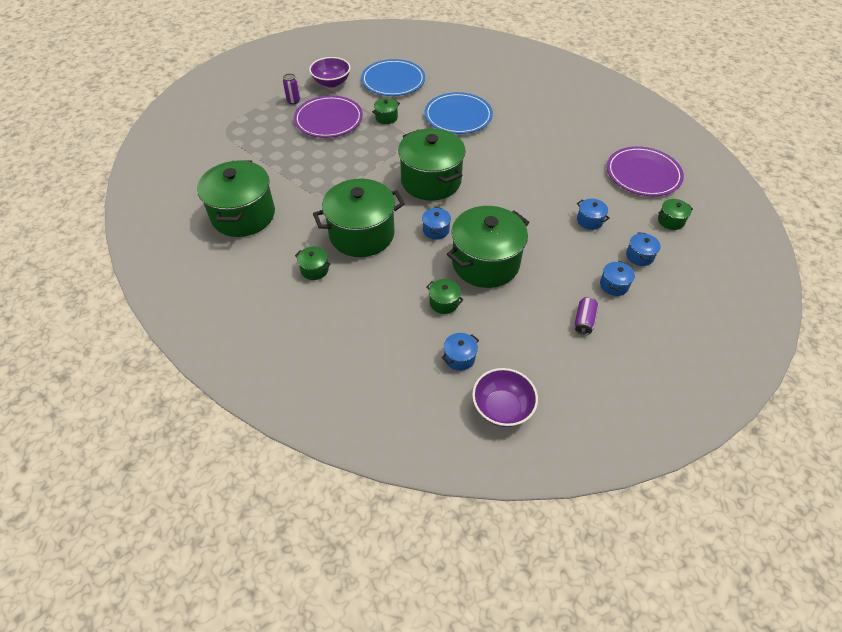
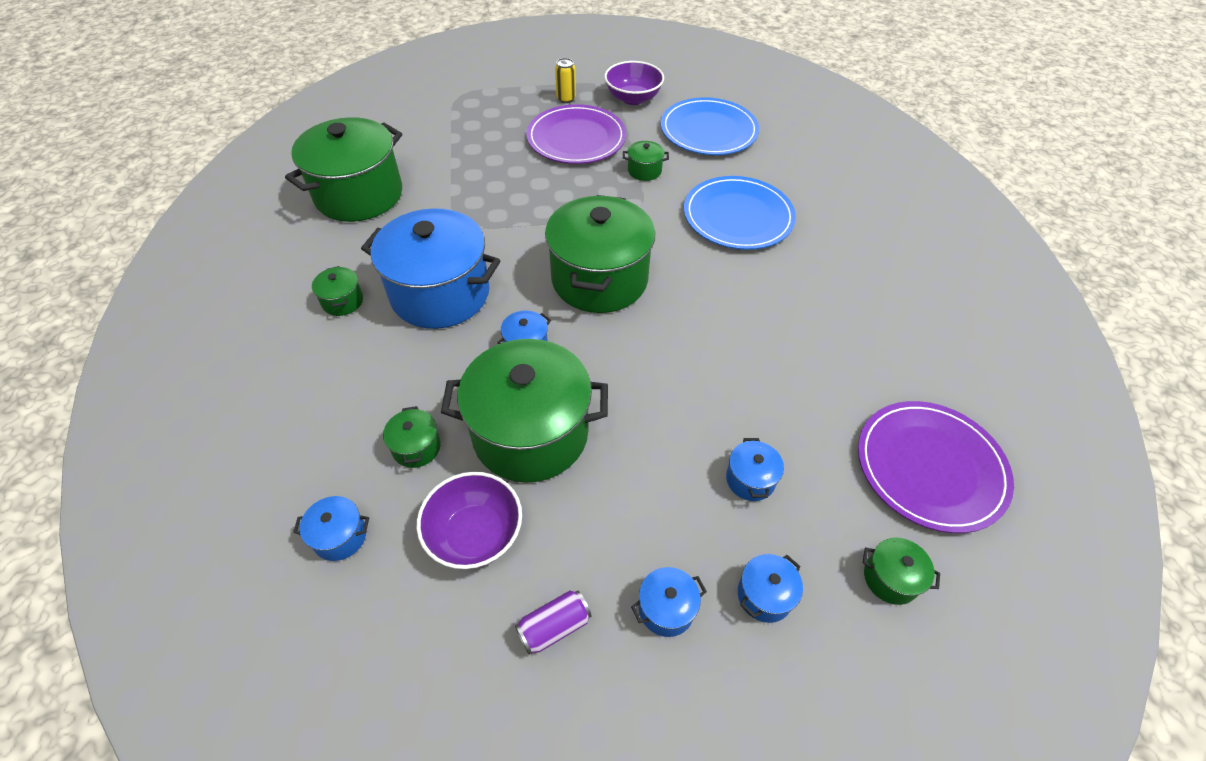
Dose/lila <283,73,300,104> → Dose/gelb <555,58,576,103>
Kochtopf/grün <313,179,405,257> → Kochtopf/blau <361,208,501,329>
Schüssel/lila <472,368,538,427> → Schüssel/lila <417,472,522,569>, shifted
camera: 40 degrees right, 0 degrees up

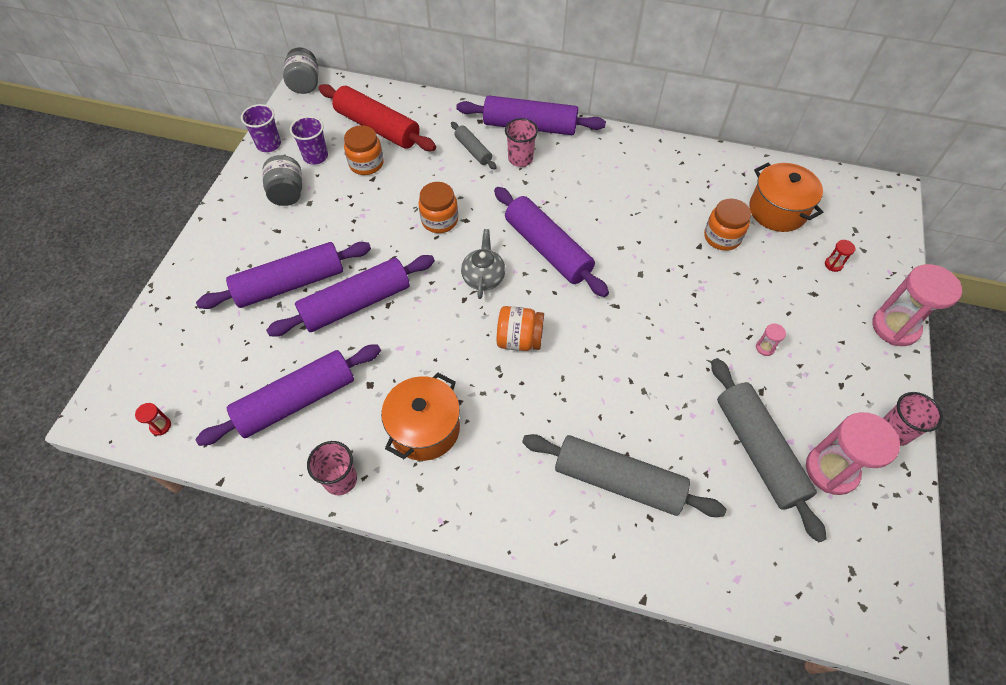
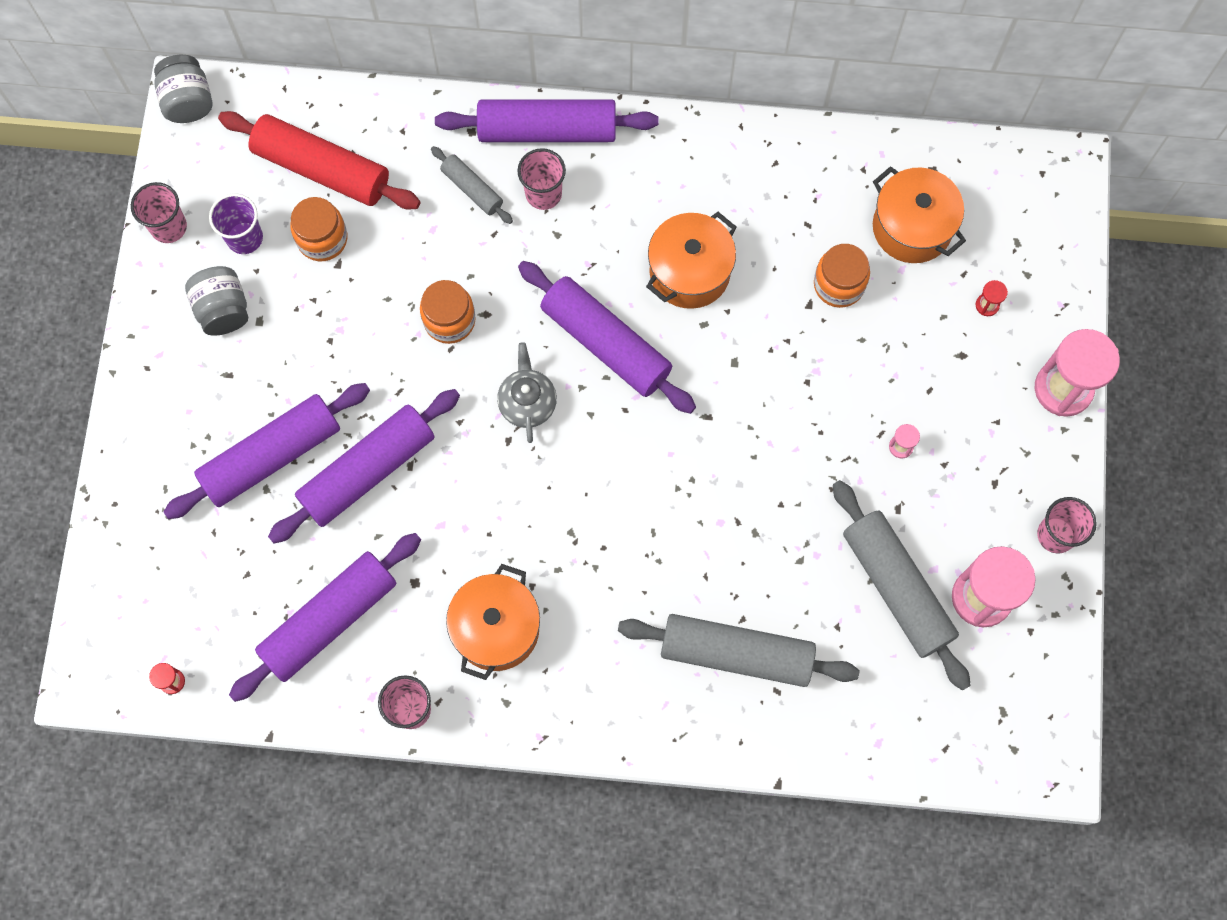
Becher/lila <241,104,281,152> → Becher/rosa <131,182,187,243>
Einmachglas/orange <496,306,544,351> → -
- → Kochtopf/orange <646,212,737,309>
camera: 10 degrees left, 15 degrees up

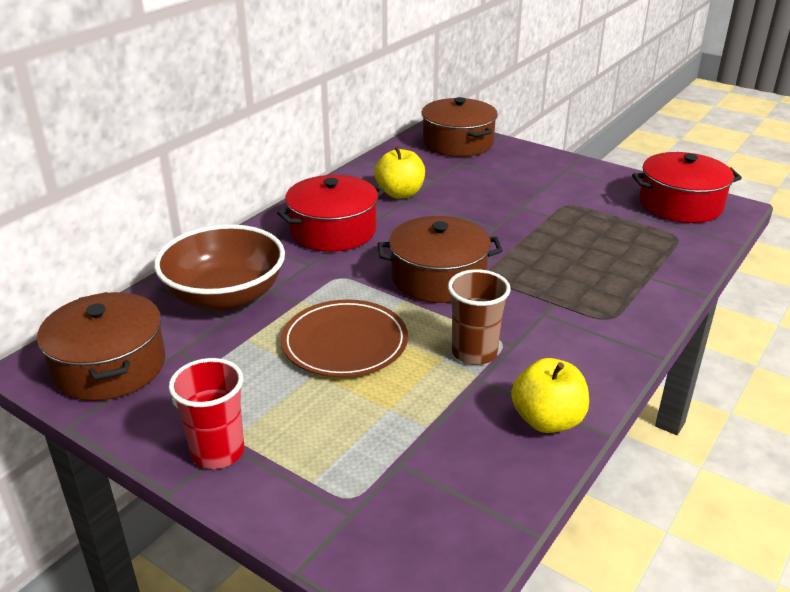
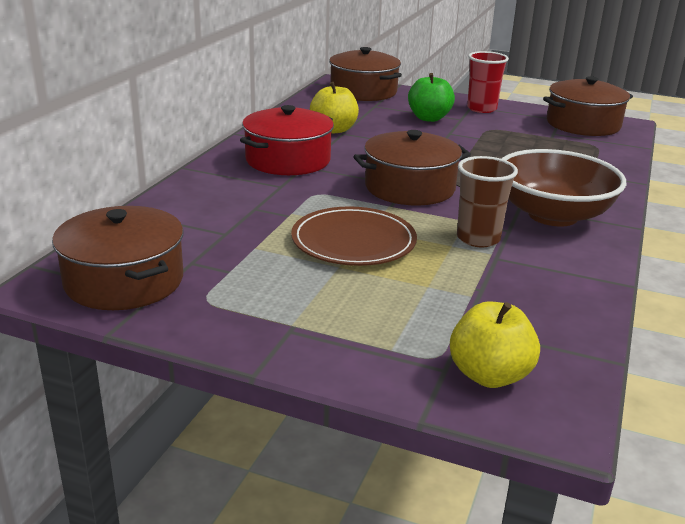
Schüssel/braun <154,224,285,311> → Schüssel/braun <501,149,626,227>, shifted
Becher/rot <169,358,244,469> → Becher/rot <467,51,509,113>, shifted
Apfel/gelb <511,358,589,433> → Apfel/gelb <450,301,540,388>, shifted
Kochtopf/rot <632,152,742,223> → Kochtopf/braun <543,76,633,136>
- → Apfel/grün <408,73,455,122>
camera: 15 degrees left, 5 degrees down

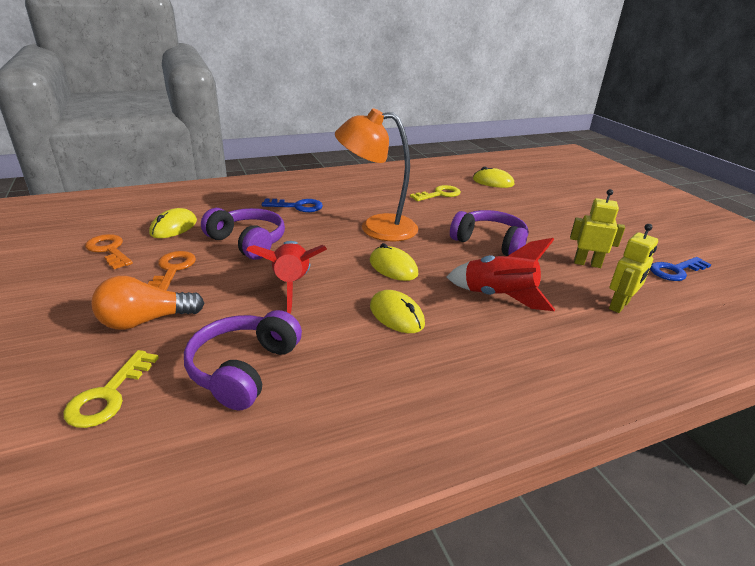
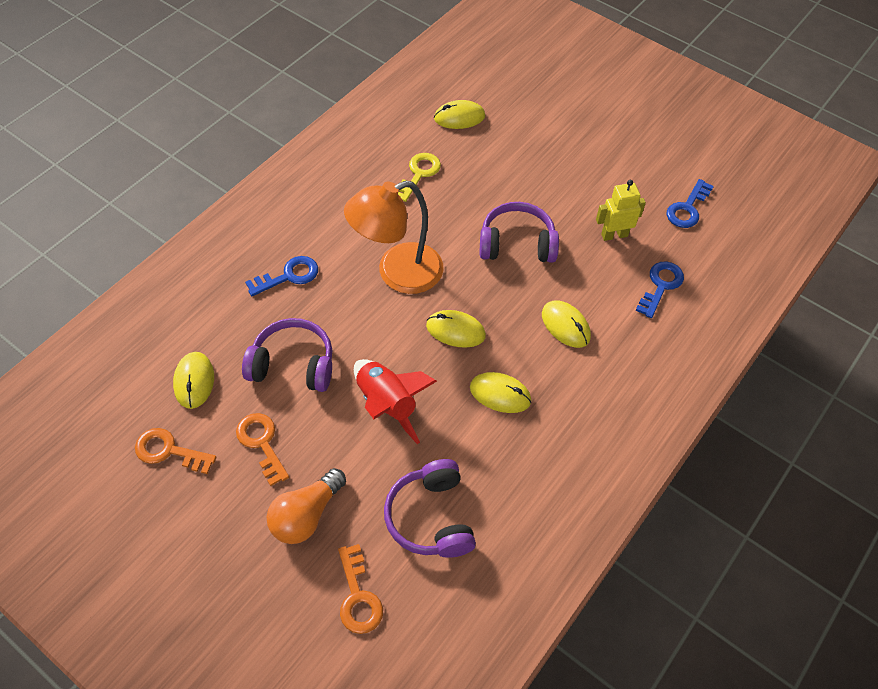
Schlüssel/gelb <63,350,159,428> → Schlüssel/orange <338,544,383,634>
Rakete/rot <447,238,555,311> → Computermaus/gelb <542,300,591,348>
Roboter/gelb <609,224,658,313> → Schlüssel/blau <636,261,684,318>
camera: 30 degrees left, 25 degrees up

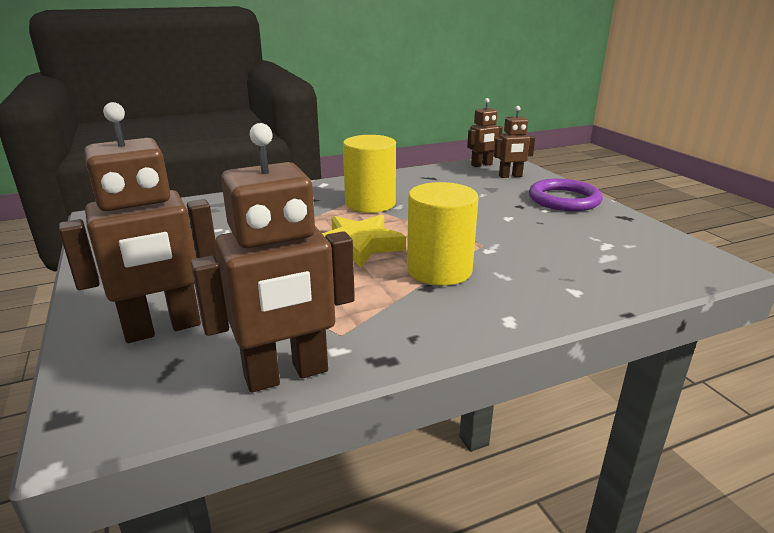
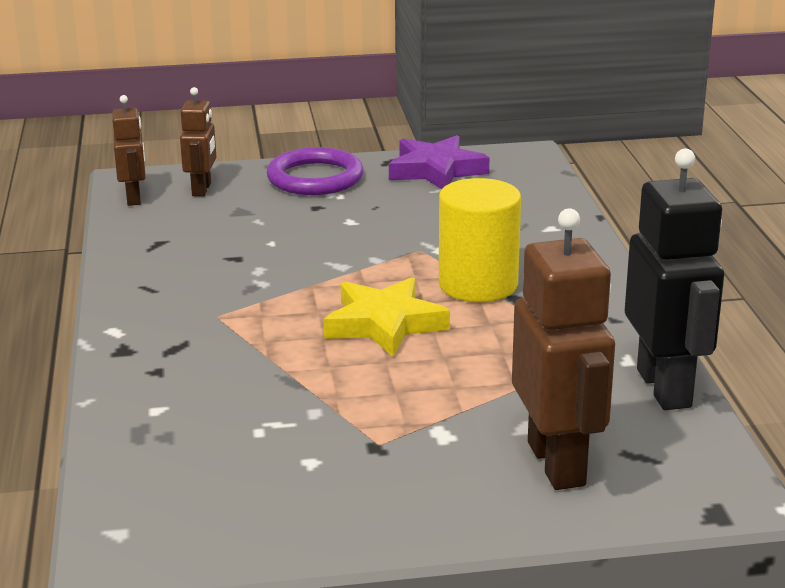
Roboter/braun <191,123,355,392> → Roboter/schwarz <625,148,724,410>
Vollzylinder/gelb <343,135,396,213> → -
- → Stern/lila <389,135,490,189>
camera: 75 degrees left, 0 degrees up

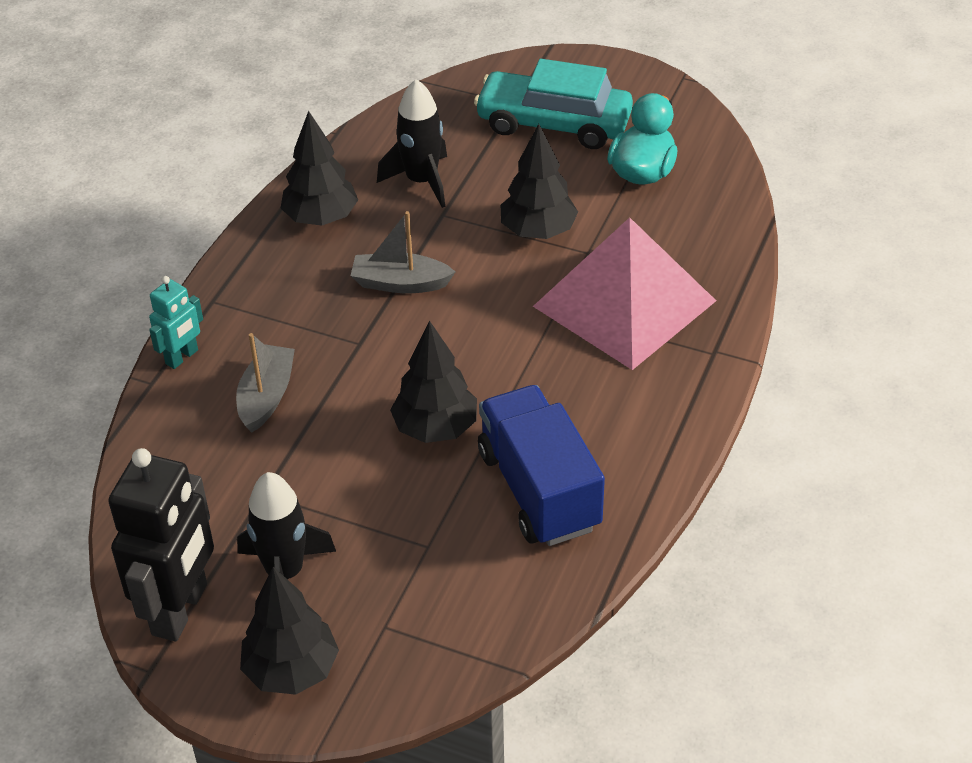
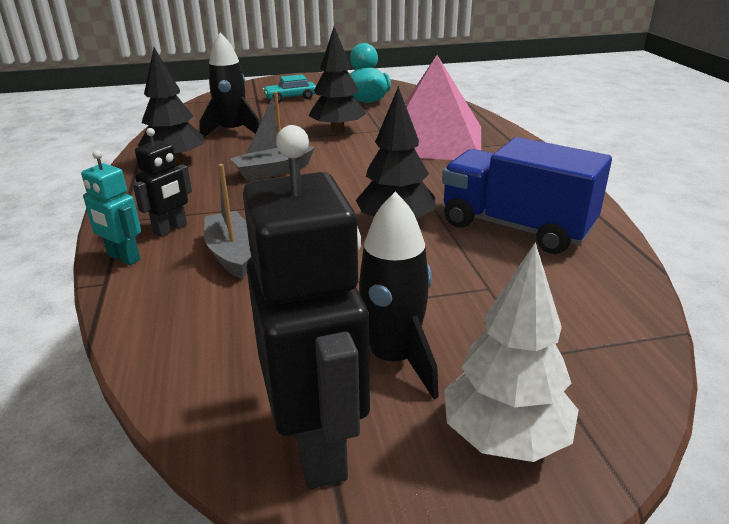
Roboter/türkis <149,276,203,369> → Roboter/türkis <81,150,141,265>, 120 degrees clockwise
Baum/schwarz <240,567,339,695> → Baum/weiß <444,242,579,462>
Auto/türkis <474,59,633,149> → Auto/türkis <263,74,316,103>, x0.50
- → Roboter/schwarz <133,128,192,237>
camera: 35 degrees left, 15 degrees down

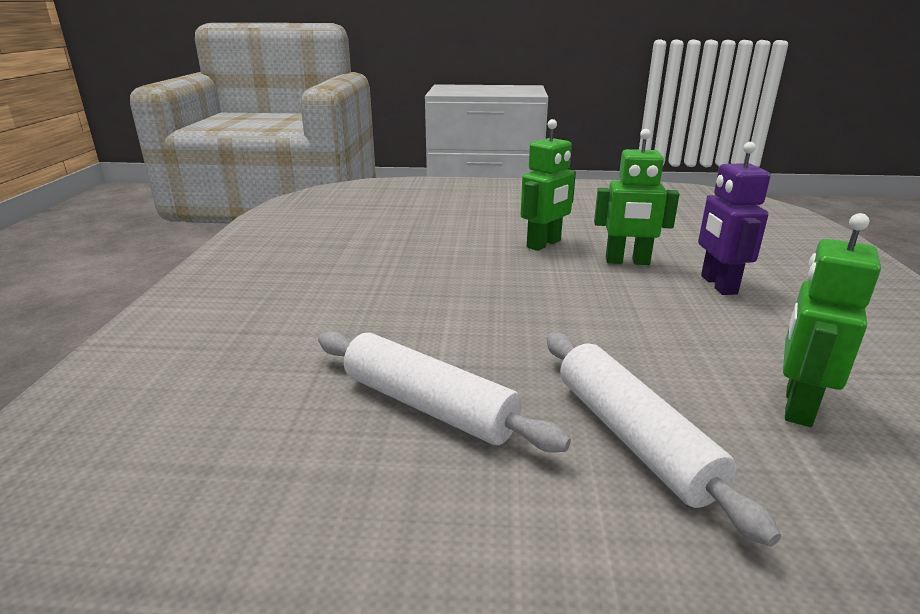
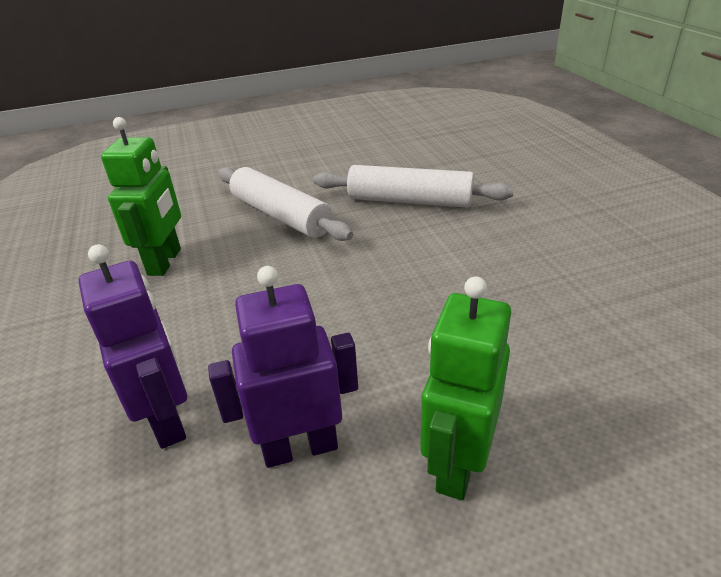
Roboter/grün <594,129,680,265> → Roboter/lila <208,266,358,468>
camera: 160 degrees right, 10 degrees up

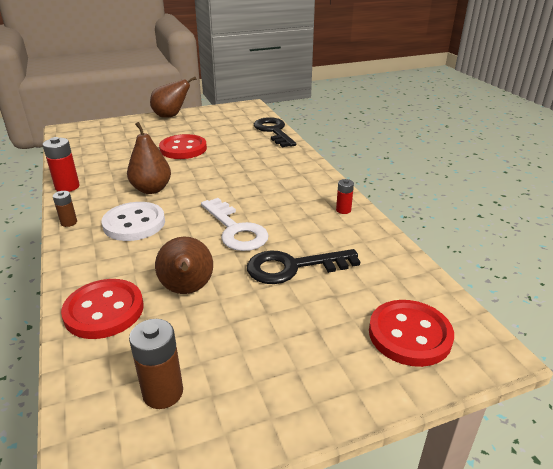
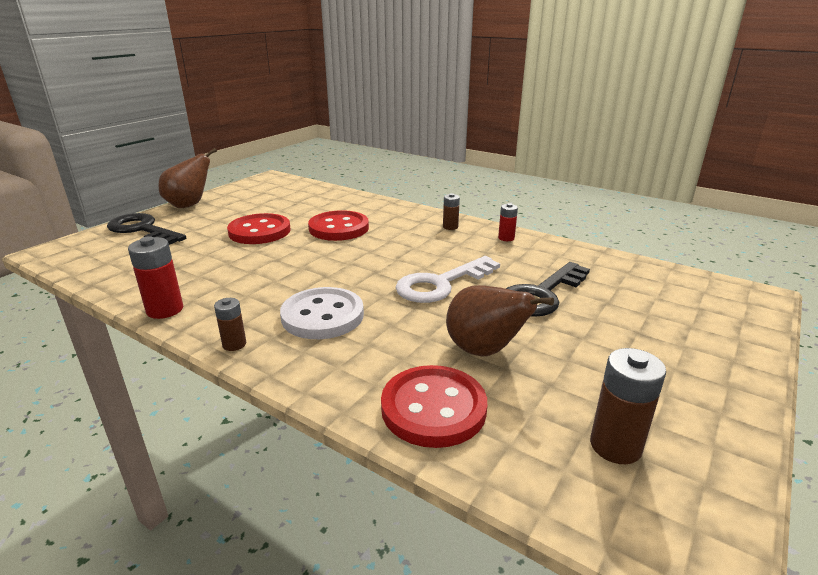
Birne/braun <127,122,171,194> → -
Schlüssel/weiß <201,198,269,251> → Schlüssel/weiß <395,256,500,303>, 120 degrees clockwise
Schlüssel/schwarz <254,117,296,147> → Schlüssel/schwarz <107,213,186,245>, shifted
Knopf/rot <369,300,454,367> → Knopf/rot <308,210,369,241>, shifted
- → Batterie/braun <443,193,460,230>
camera: 35 degrees left, 5 degrees down

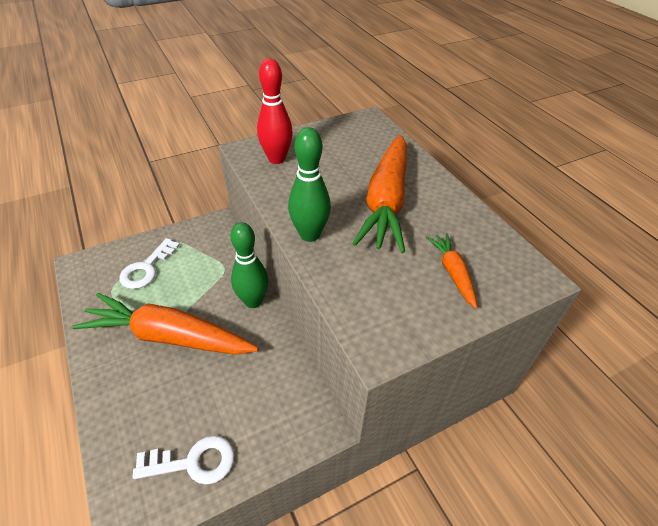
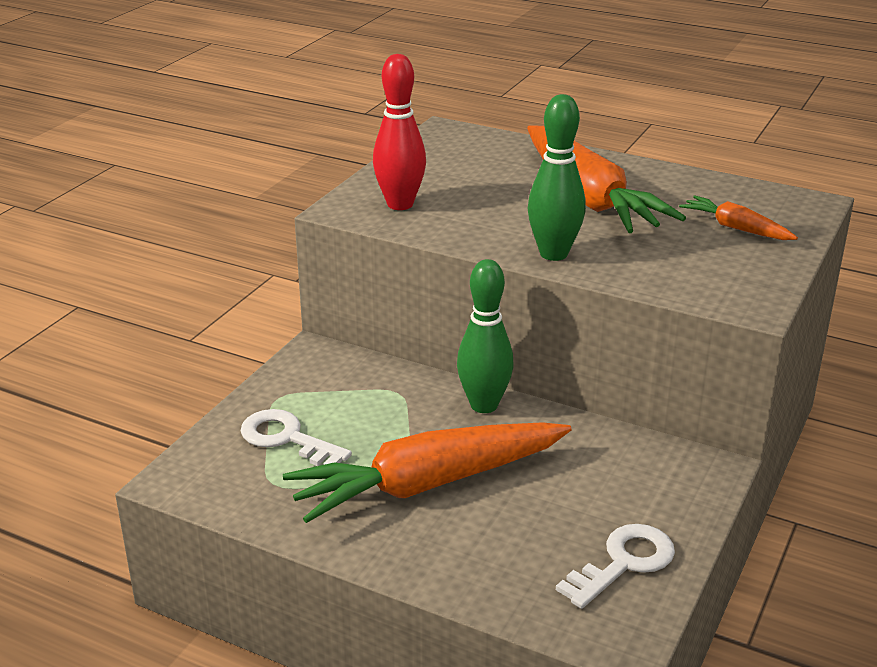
Schlüssel/weiß <119,238,180,289> → Schlüssel/weiß <241,409,352,466>, 135 degrees clockwise
camera: 35 degrees left, 15 degrees down

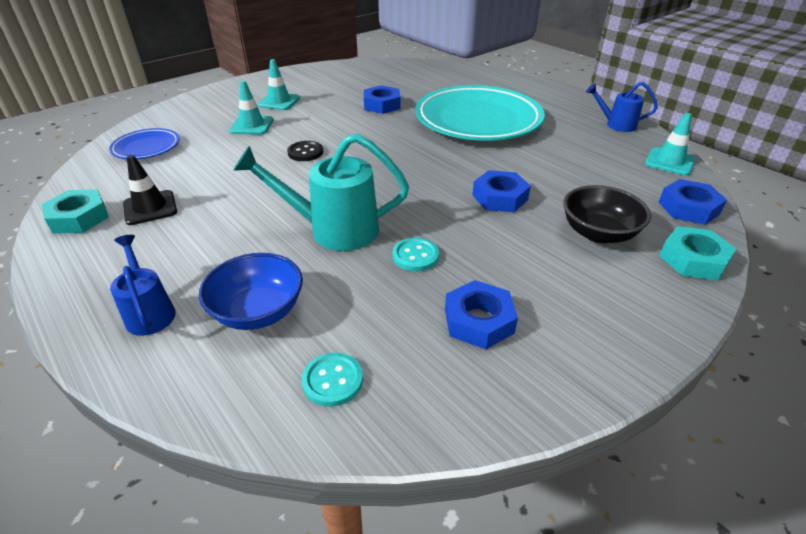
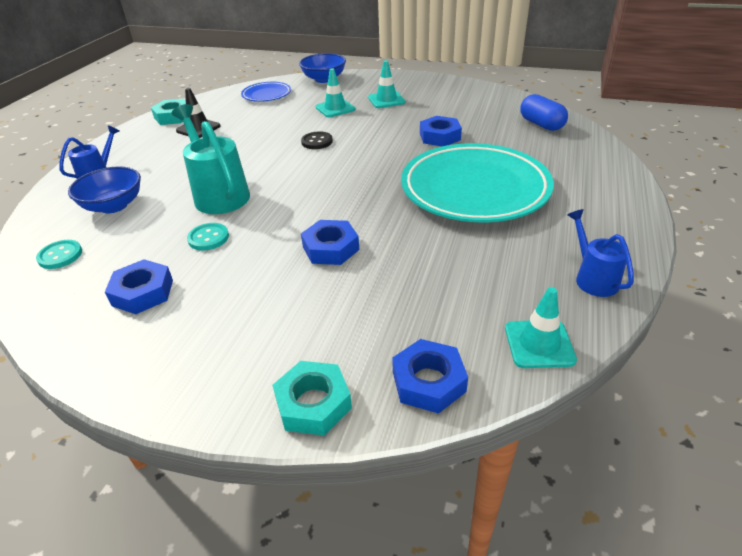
Schüssel/schwarz <563,185,651,243> → -
- → Schüssel/blau <299,53,346,83>
- → Kapsel/blau <520,94,568,131>
camera: 60 degrees right, 0 degrees up

